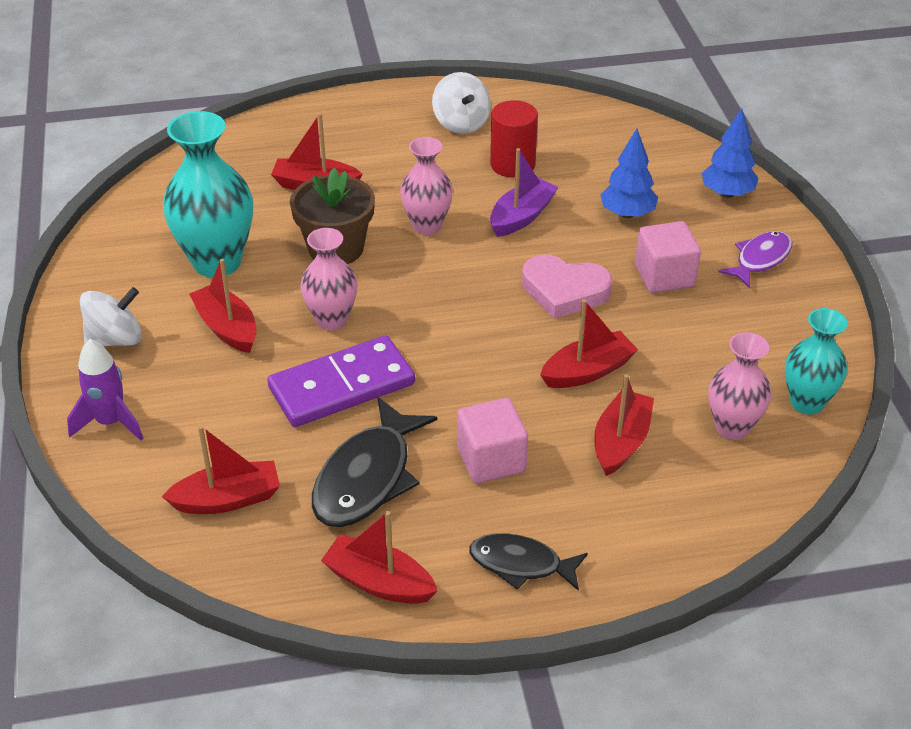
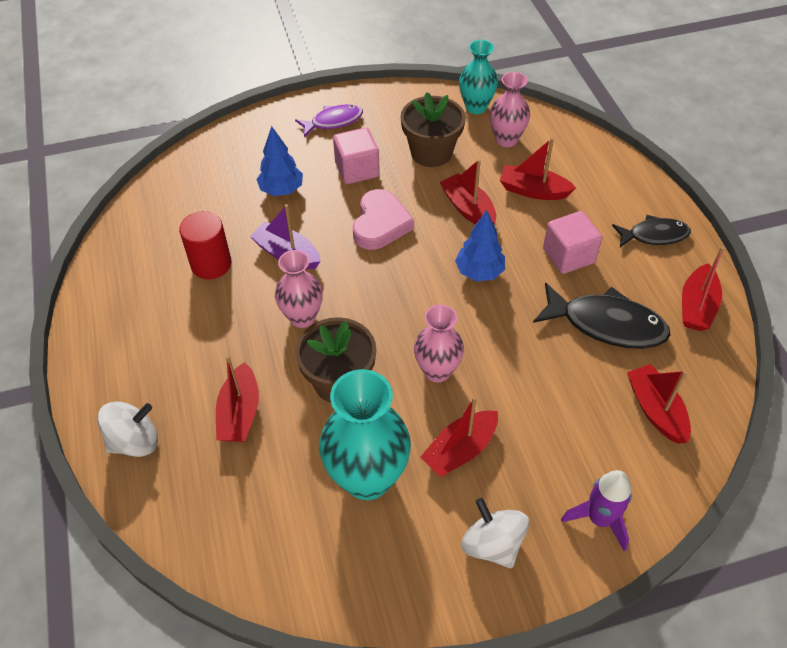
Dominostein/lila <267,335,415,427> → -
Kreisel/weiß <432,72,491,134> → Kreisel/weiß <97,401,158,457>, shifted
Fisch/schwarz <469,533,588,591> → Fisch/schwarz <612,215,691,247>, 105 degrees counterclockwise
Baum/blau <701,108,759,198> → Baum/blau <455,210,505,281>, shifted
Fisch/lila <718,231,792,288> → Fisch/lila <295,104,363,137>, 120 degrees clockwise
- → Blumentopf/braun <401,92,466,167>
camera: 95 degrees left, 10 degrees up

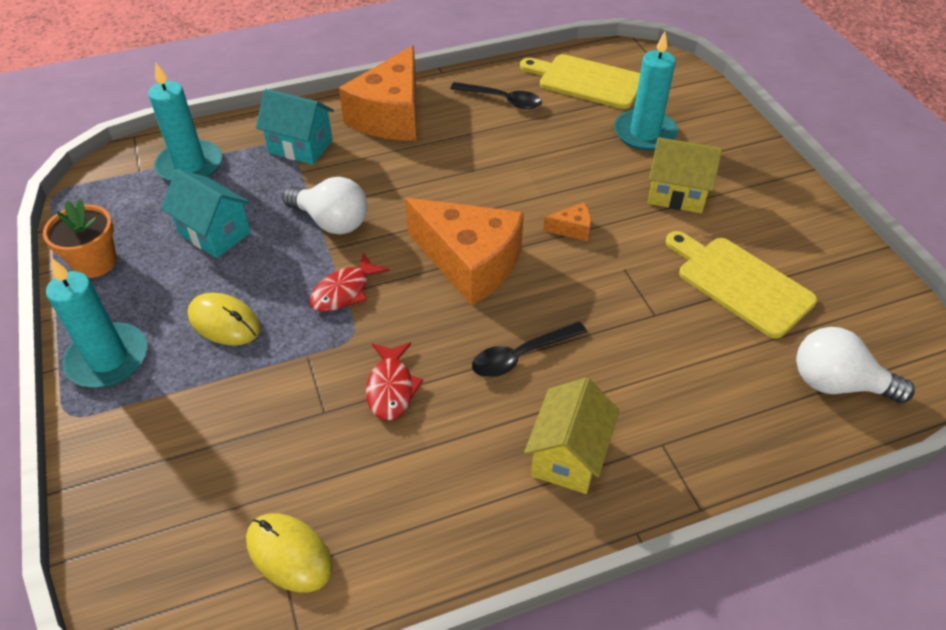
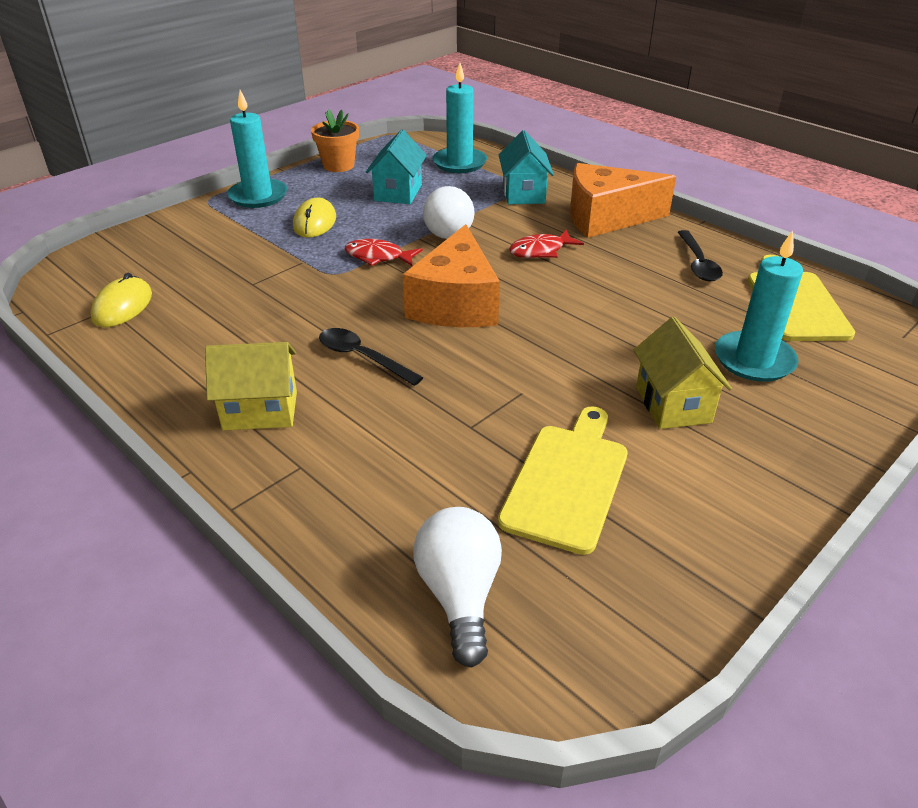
Fisch/rot <366,342,423,420> → Fisch/rot <509,229,584,258>, shifted
Käse/orange <543,203,591,241> → -
camera: 65 degrees right, 10 degrees down

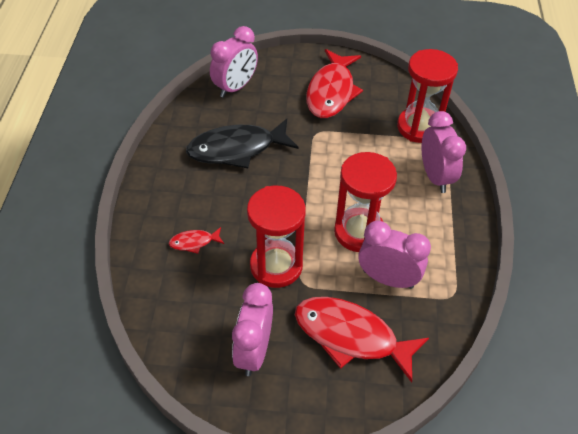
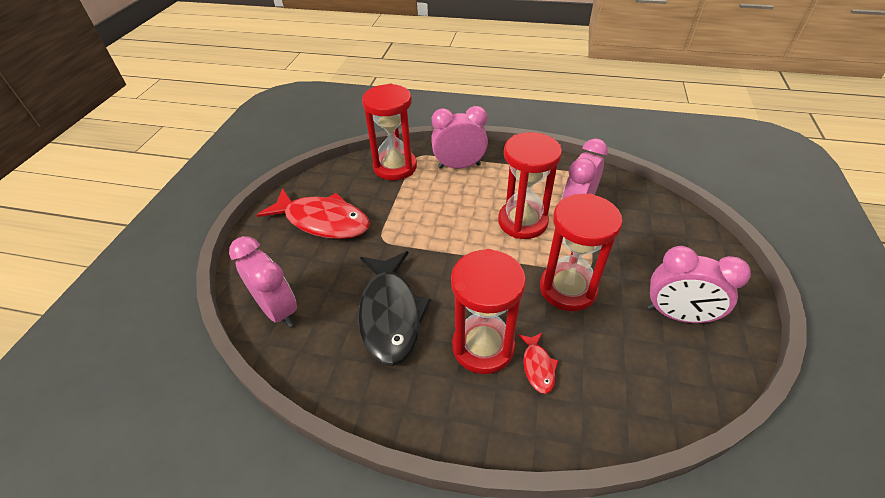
Fisch/rot <295,297,429,383> → -
- → Sanduhr/rot <451,249,526,374>
camera: 80 degrees left, 5 degrees down

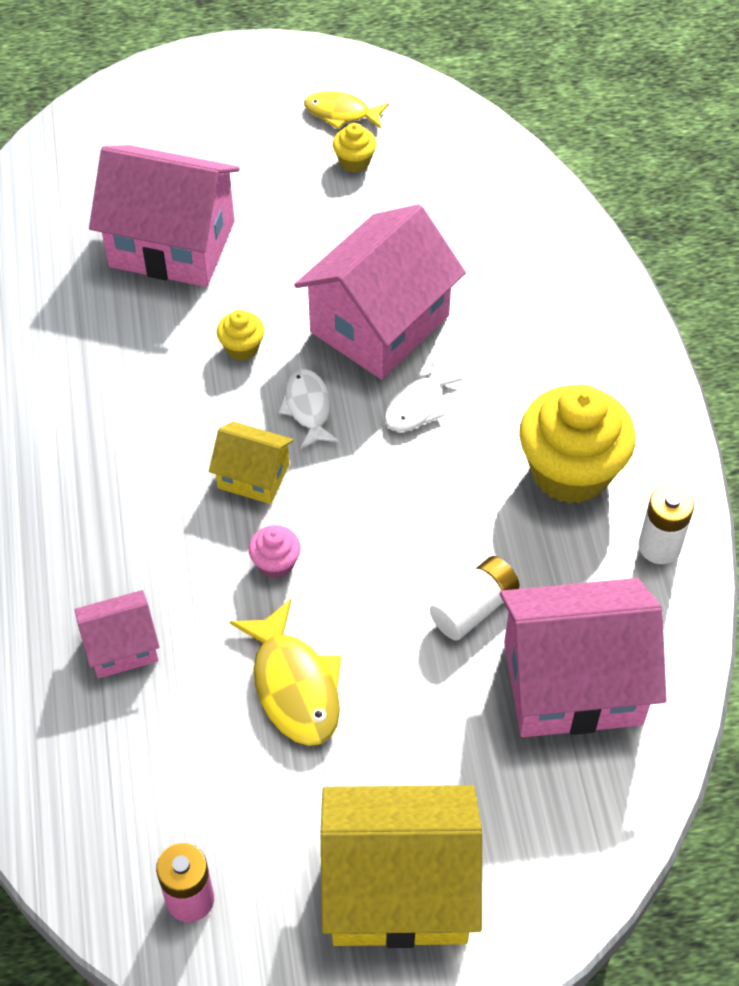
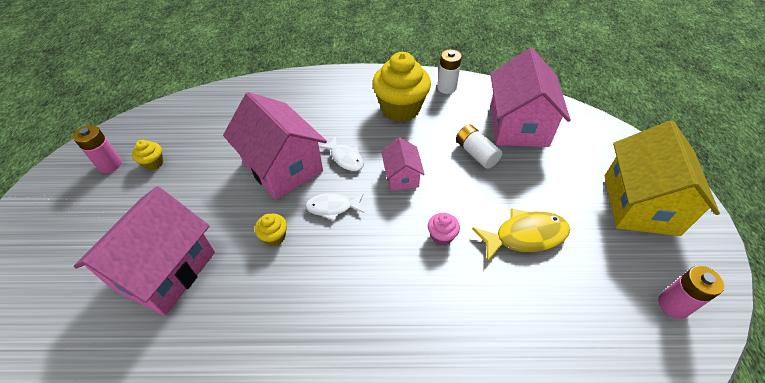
Haus/rosa <75,590,160,678> → Haus/rosa <381,137,425,191>, shifted
Haus/gelb <209,422,294,504> → -
Fisch/gelb <304,91,389,129> → Batterie/rosa <73,125,122,173>
camera: 80 degrees left, 5 degrees down

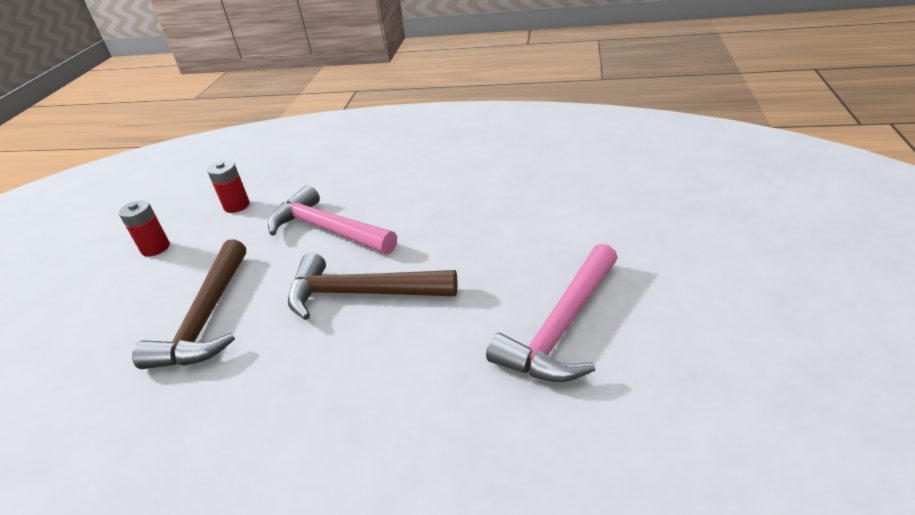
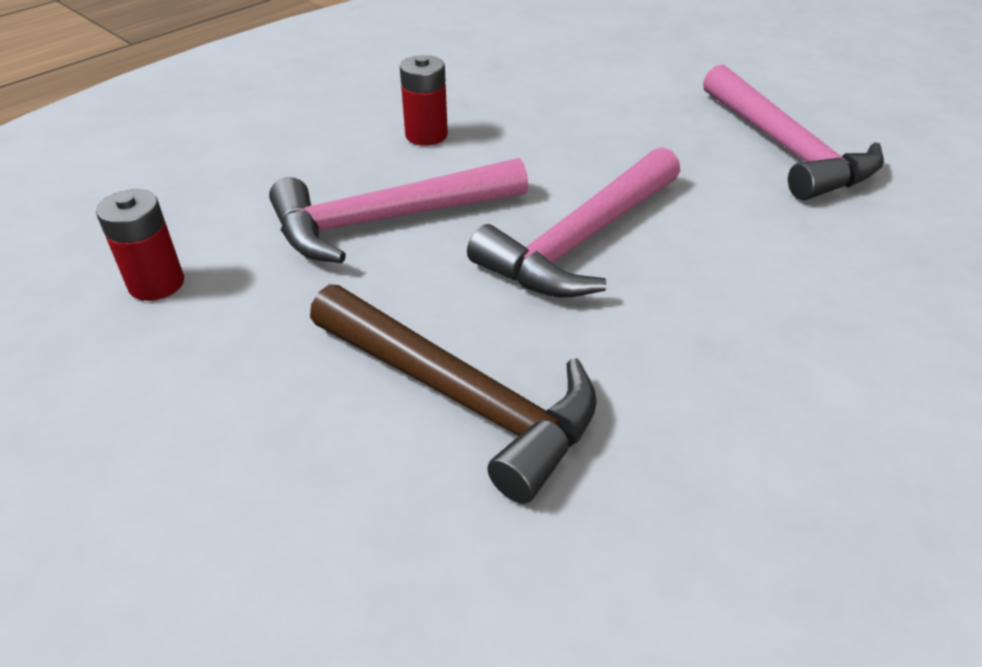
Batterie/rot <119,200,170,257> → Batterie/rot <400,55,448,146>, shifted
Hammer/braun <288,253,458,320> → Hammer/rosa <467,147,680,298>
camera: 60 degrees left, 5 degrees up

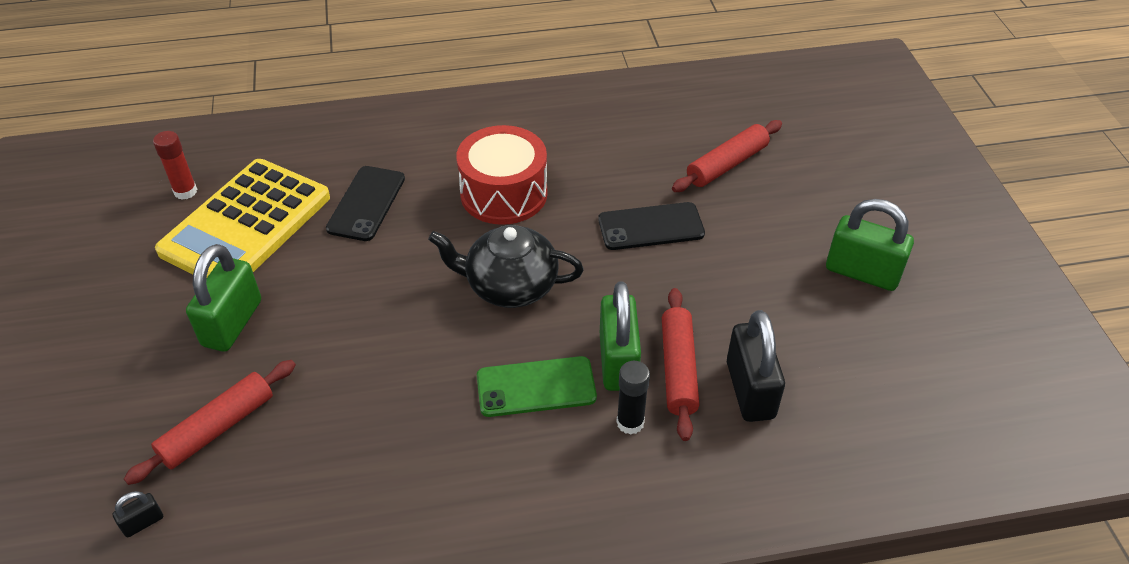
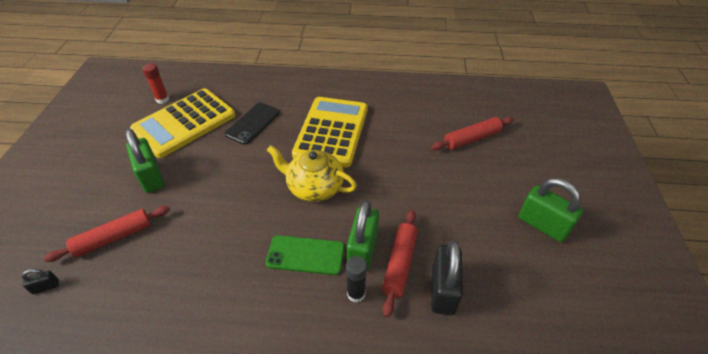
Vorhängeschloss/grün <186,244,261,352> → Vorhängeschloss/grün <125,129,164,193>, 60 degrees counterclockwise
Teekanne/schwarz <428,225,584,308> → Teekanne/gelb <267,145,357,202>
Trommel/rot <456,125,547,225> → Taschenrechner/gelb <292,97,368,167>
Handy/schwarz <598,202,705,250> → -
camera: 15 degrees right, 0 degrees up

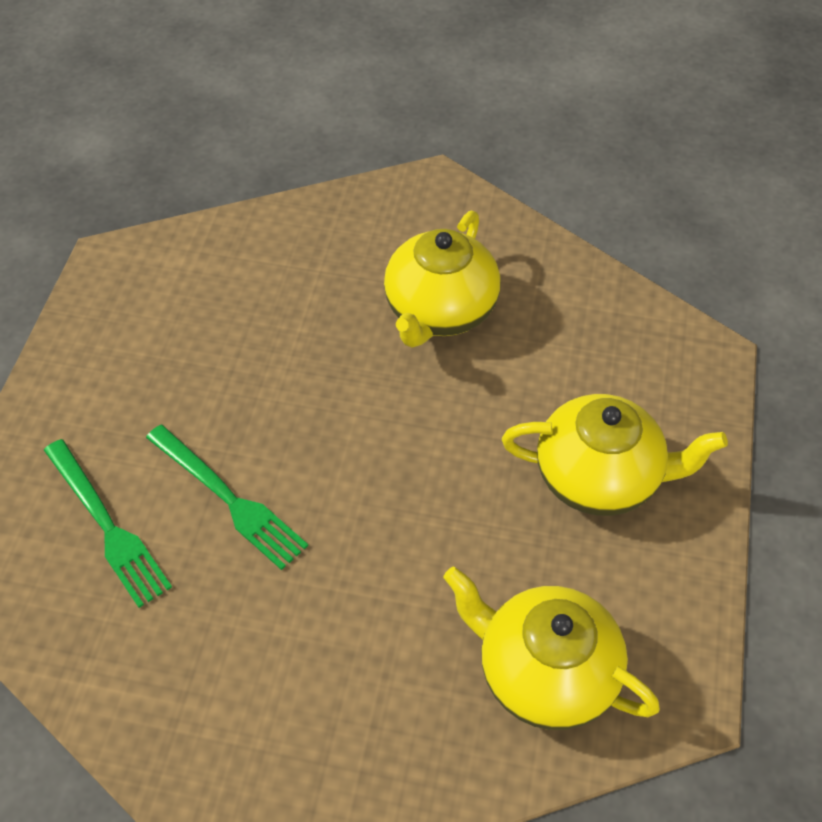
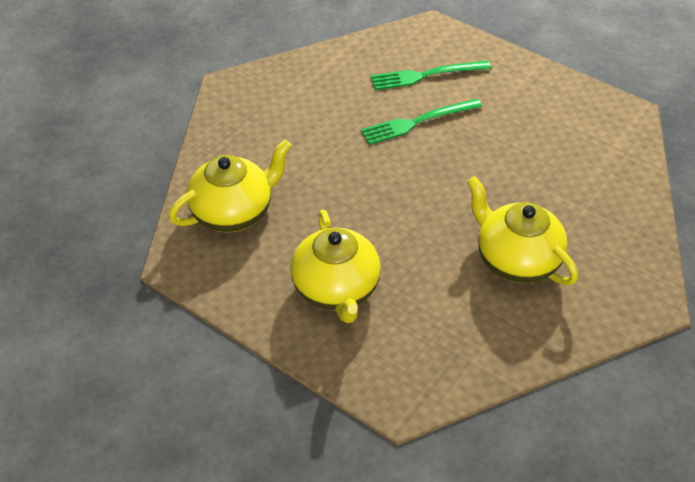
Teekanne/gelb <502,394,728,516> → Teekanne/gelb <291,210,381,323>, 45 degrees counterclockwise
camera: 115 degrees right, 5 degrees down

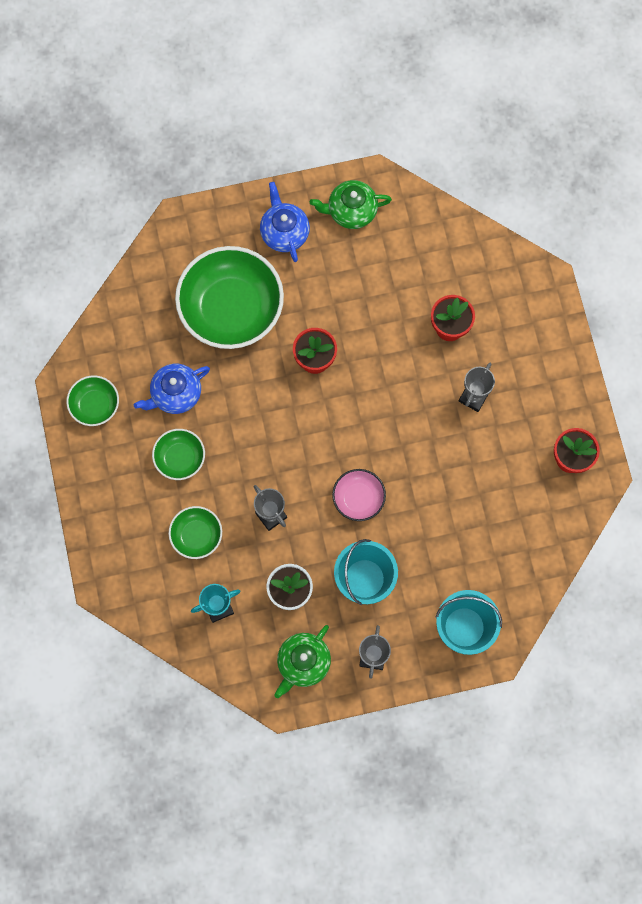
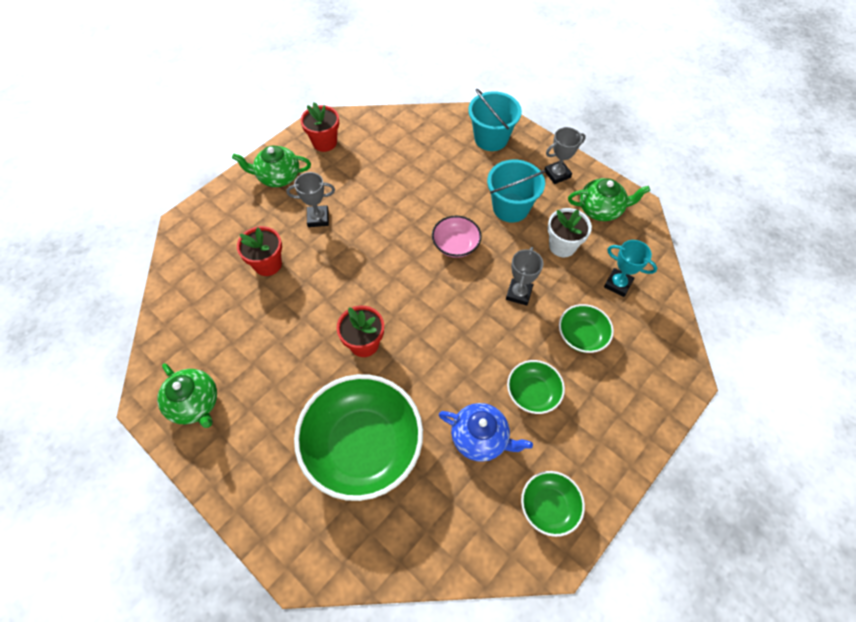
Teekanne/blau <260,182,310,262> → -
- → Teekanne/grün <232,145,311,187>
camera: 125 degrees left, 15 degrees down

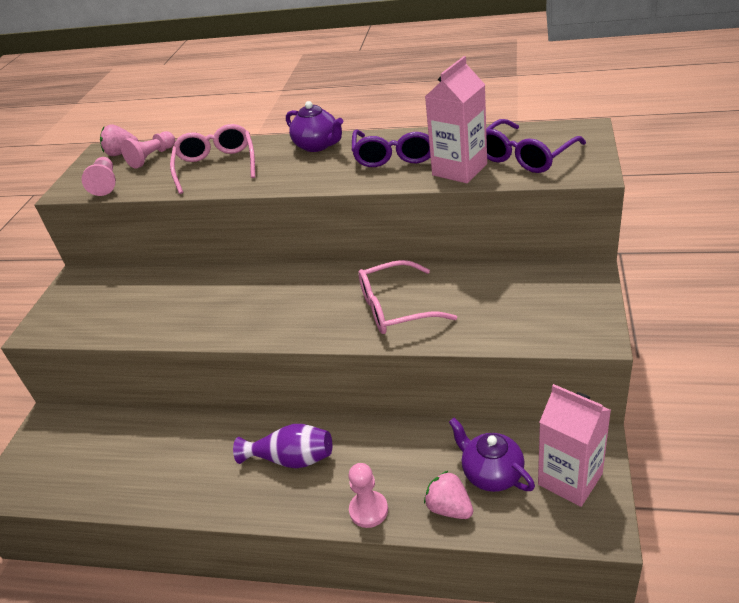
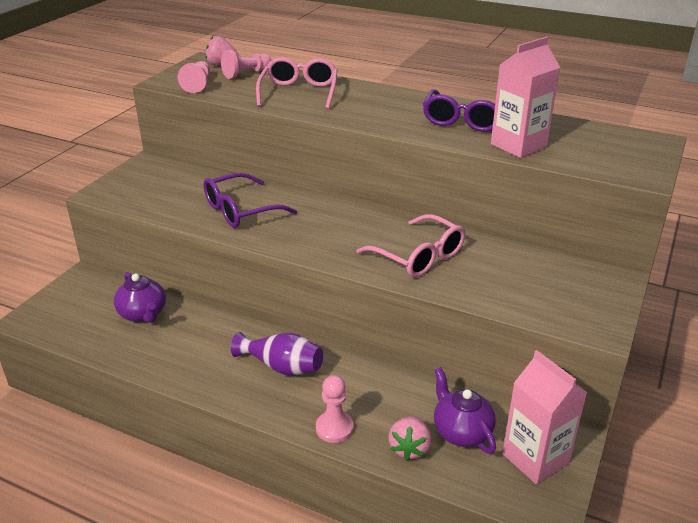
Teekanne/lila <286,101,343,152> → Teekanne/lila <114,272,166,323>, shifted
Brille/rosa <358,260,457,334> → Brille/rosa <356,214,465,277>, 135 degrees counterclockwise
Erdbeere/rosa <424,471,473,519> → Erdbeere/rosa <388,416,431,461>, 135 degrees counterclockwise
Brille/lila <486,119,586,173> → Brille/lila <203,172,297,228>, shifted
camera: 10 degrees right, 5 degrees down

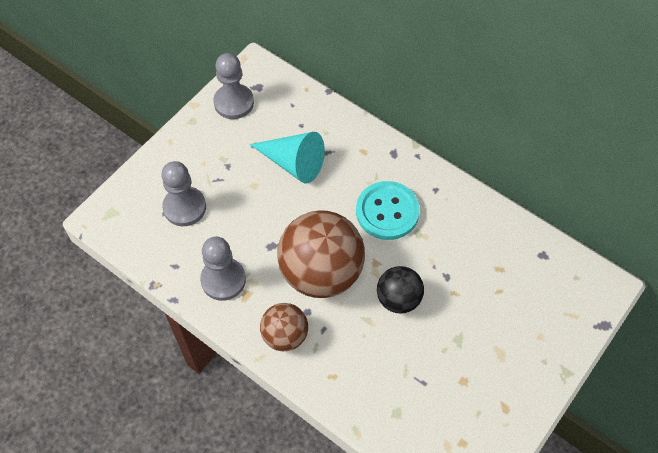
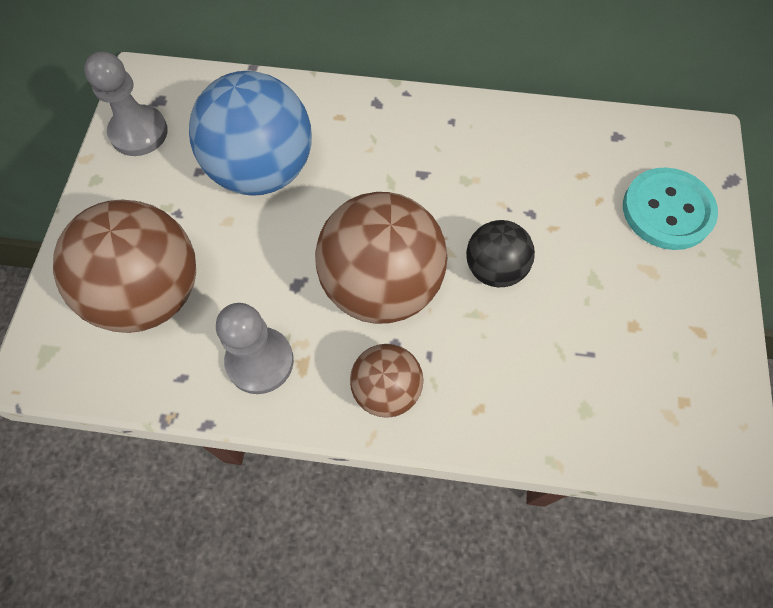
Bauer/grau <161,161,206,226> → Ball/braun <53,199,196,333>
Kegel/türkis <250,132,325,184> → Ball/blau <189,71,312,196>
Knopf/türkis <356,181,420,240> → Knopf/türkis <623,167,718,250>, shifted
camera: 30 degrees left, 5 degrees up

